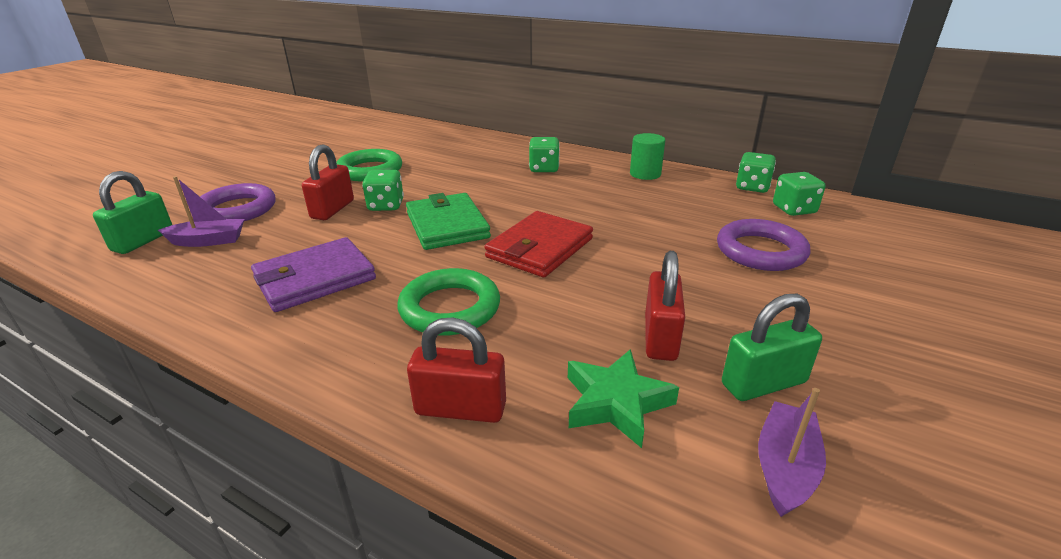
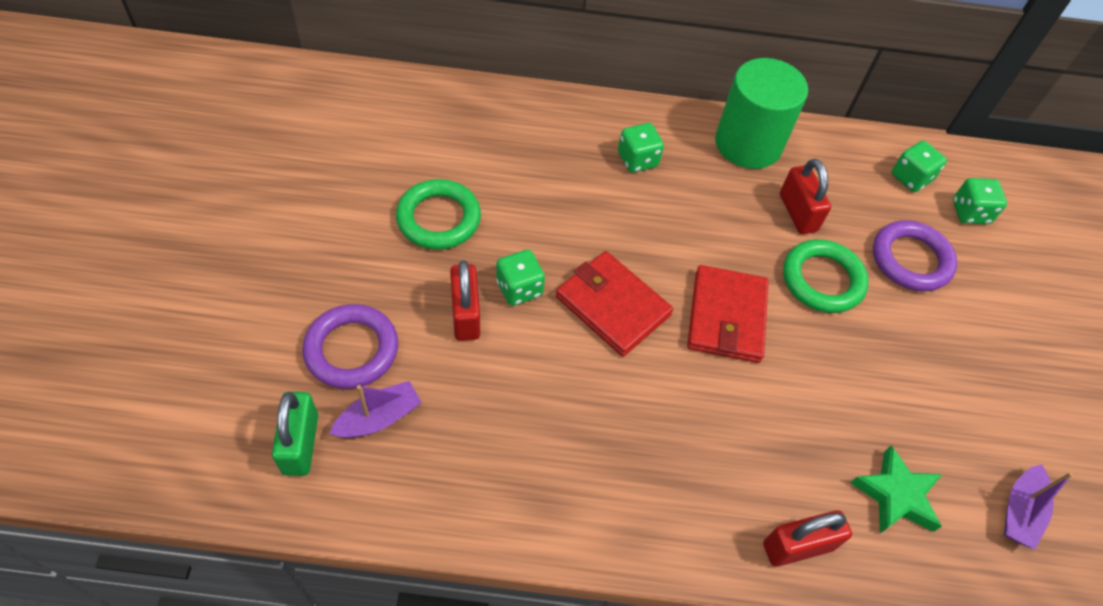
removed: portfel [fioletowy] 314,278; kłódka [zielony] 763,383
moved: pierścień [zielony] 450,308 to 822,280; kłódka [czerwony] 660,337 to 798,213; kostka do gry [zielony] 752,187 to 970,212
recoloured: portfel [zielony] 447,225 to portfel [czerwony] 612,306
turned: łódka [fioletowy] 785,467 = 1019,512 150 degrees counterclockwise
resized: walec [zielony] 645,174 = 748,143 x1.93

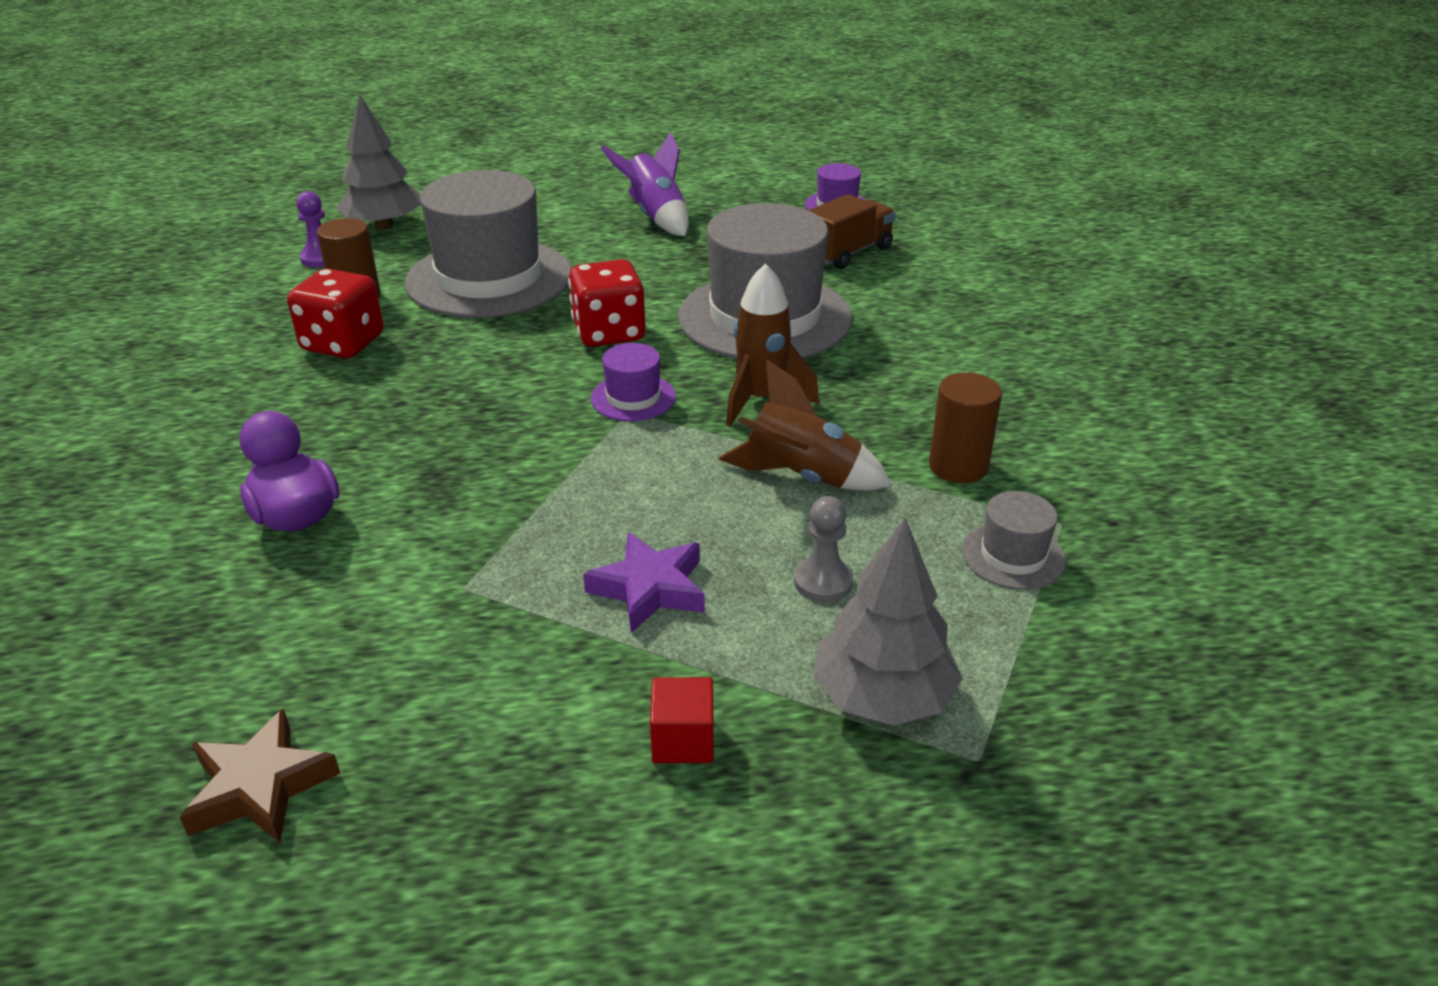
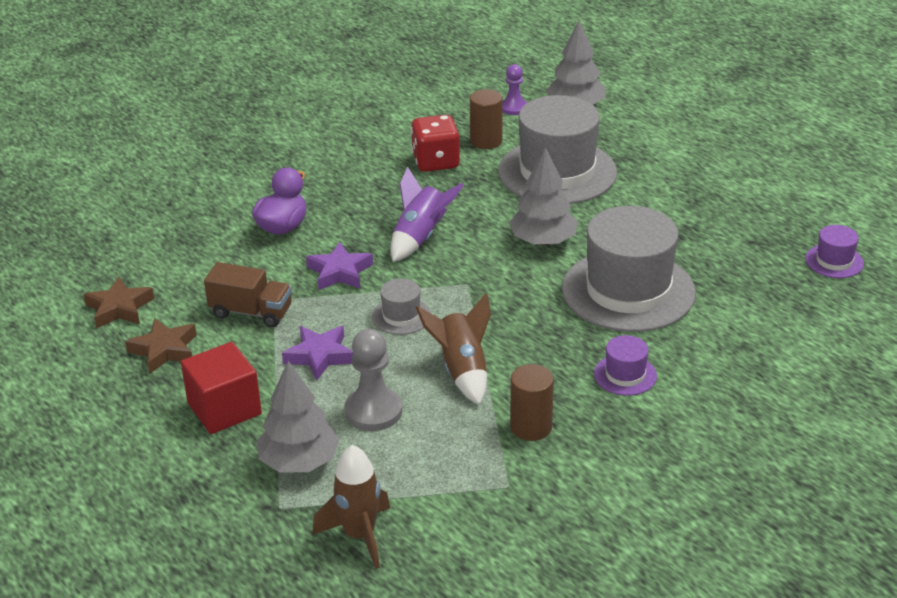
added: gwiazda [brązowy] 164,350; gwiazda [fioletowy] 340,272
moved: kapelusz [fioletowy] 633,398 to 625,375; rakieta [fioletowy] 655,217 to 420,237; rakieta [brązowy] 761,399 to 359,535; ciężarówka [brązowy] 848,253 to 251,312; kapelusz [szary] 1013,555 to 401,316
replaced: kostka do gry [czerwony] 609,333 to drzewko [szary] 543,241
resized: sześcian [czerwony] 683,740 = 224,409 x1.80; pionek [szary] 823,582 = 373,411 x1.58

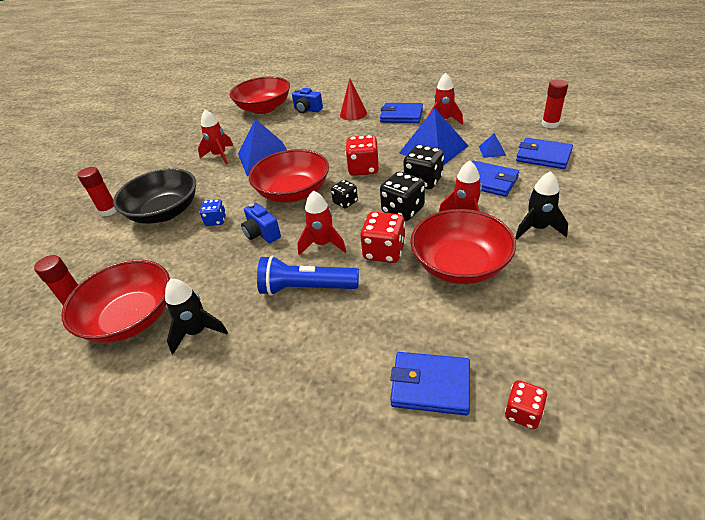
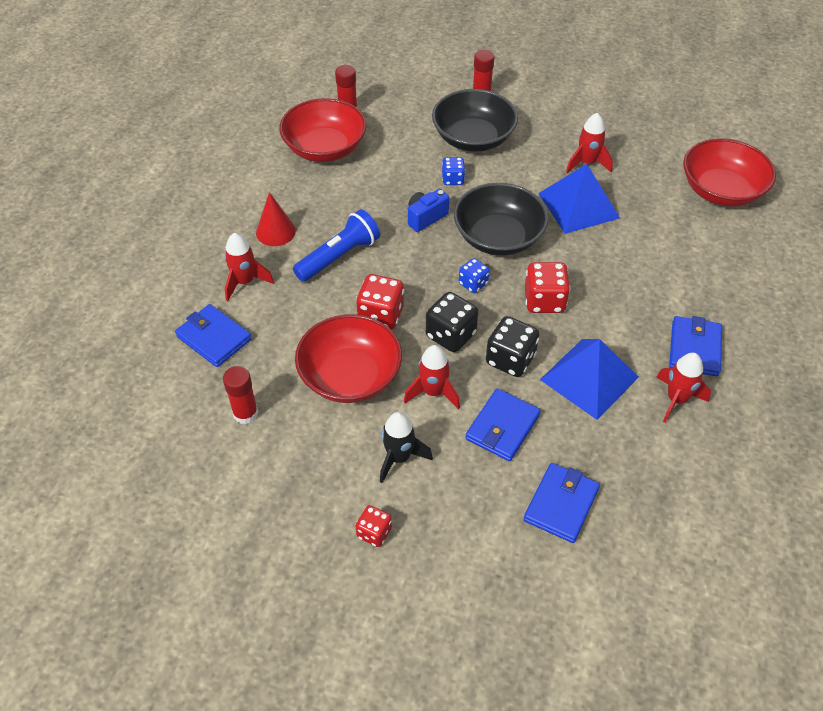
removed: rakieta [czarny] 197,332; aparat fotograficzny [niebieski] 307,110; piramida [niebieski] 492,151
moved: rakieta [czerwony] 323,244 to 245,282; stożek [czerwony] 353,113 to 275,231; kostka do gry [czerwony] 523,413 to 374,533; klej w sztyfcie [czerwony] 550,124 to 245,413
recoloured: miska [czerwony] 293,192 to miska [czarny] 498,237; kostka do gry [czarny] 345,202 to kostka do gry [niebieski] 473,283
turned: latarka [niebieski] 306,288 = 339,256 45 degrees clockwise; portfel [niebieski] 430,385 = 214,338 60 degrees counterclockwise

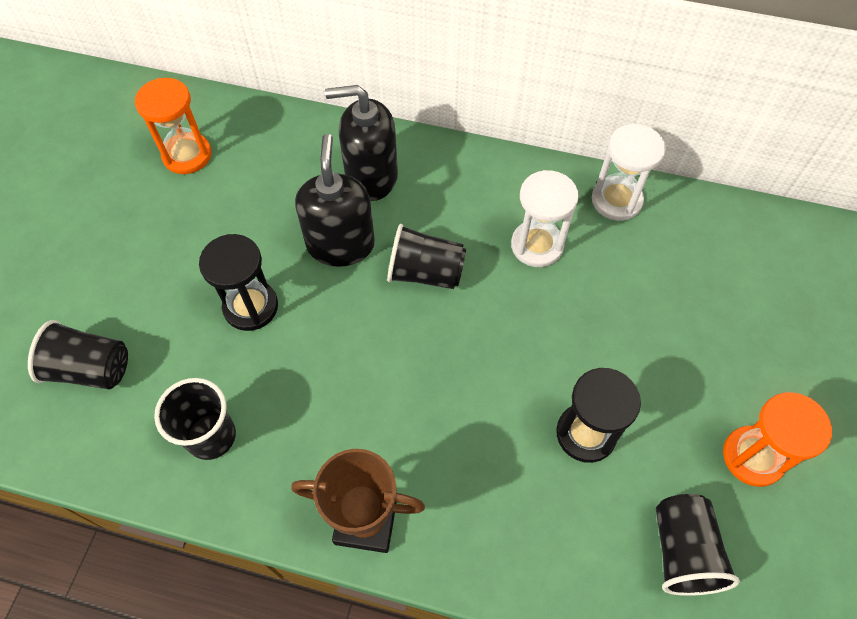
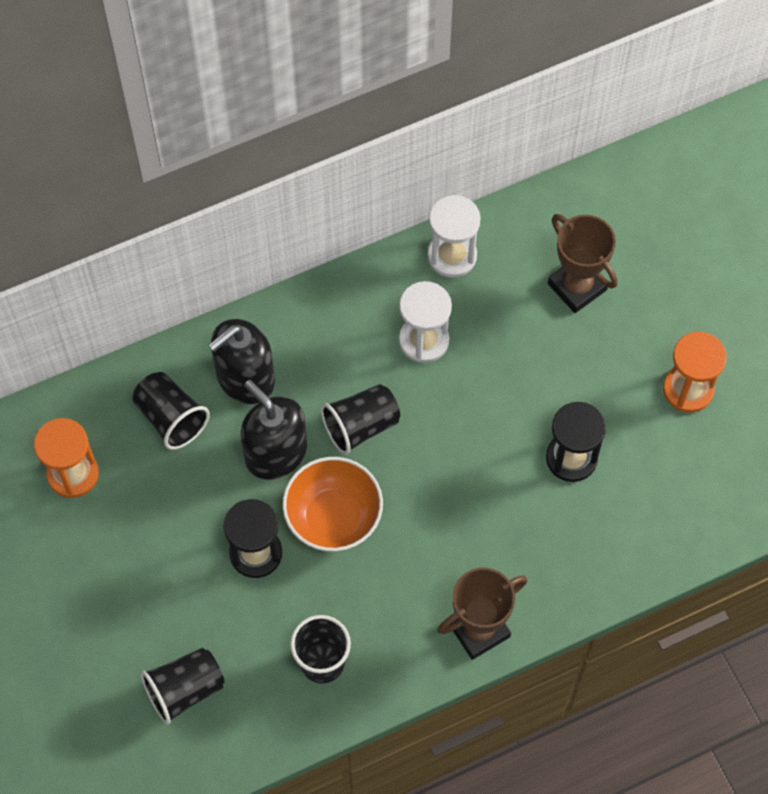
added: miska [pomarańczowy] 333,517; puchar [brązowy] 577,286
moved: szklanka [czarny] 682,551 to 171,418

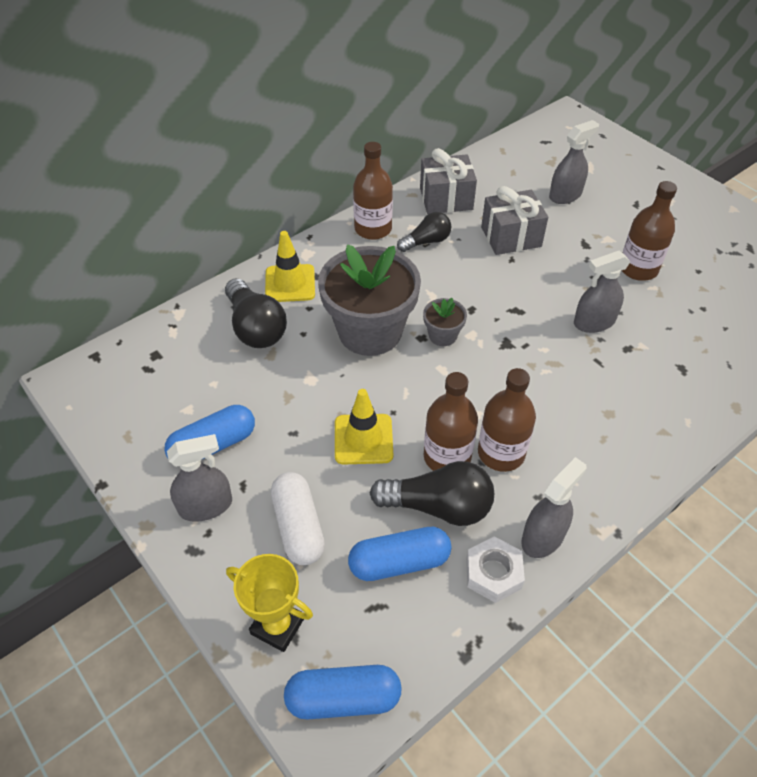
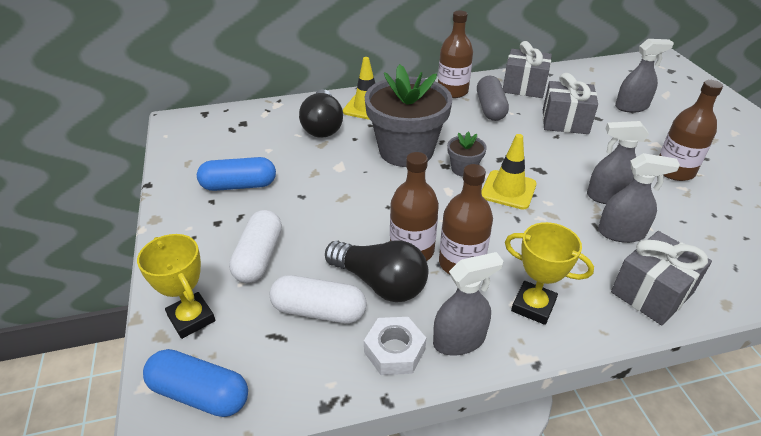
added: puchar [żółty] 533,306; prezent [szary] 651,293
moved: spryskiwacz [szary] 206,506 to 621,233; pachołek [żółty] 363,439 to 508,190
replaced: żarówka [czarny] 426,241 to kapsułka [szary] 490,108
recoloured: kapsułka [niebieski] 399,562 to kapsułka [biały] 319,311

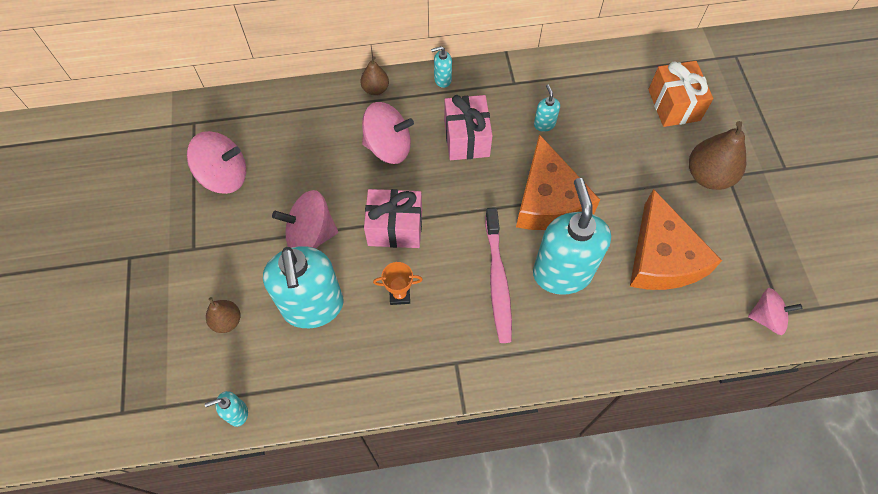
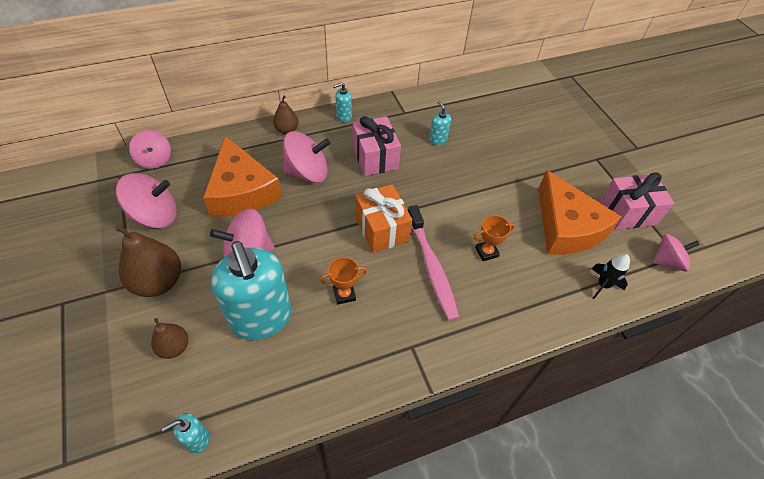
added: bączek [różowy] 155,160; rakieta [czarny] 603,285
moved: prezent [różowy] 395,228 to 627,213; ser [pomarańczowy] 549,200 to 242,191; prezent [pomarańczowy] 674,105 to 382,229; gruszka [brązowy] 708,176 to 158,282
replaced: dozownik mydła [turkusowy] 562,273 to puchar [pomarańczowy] 486,252

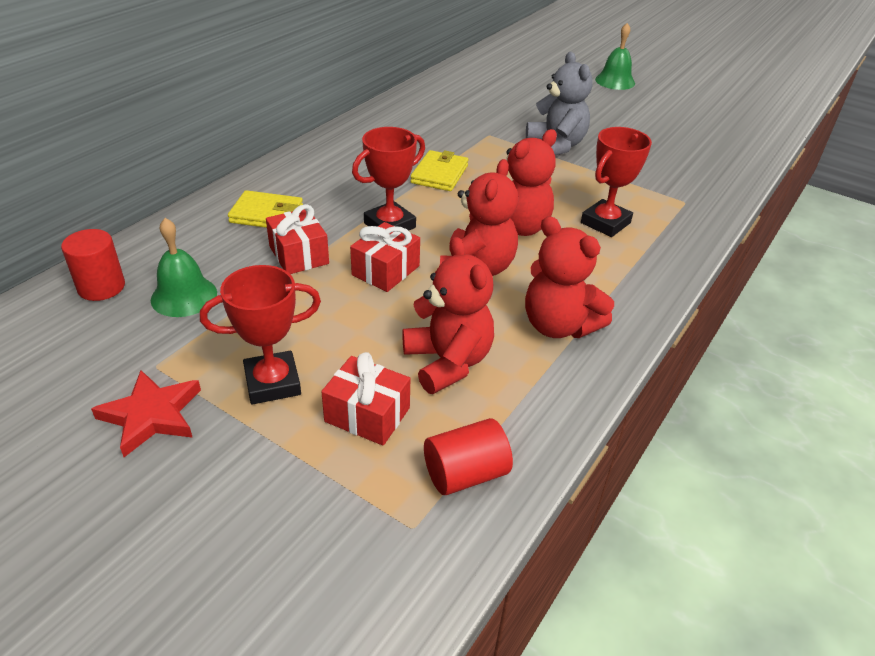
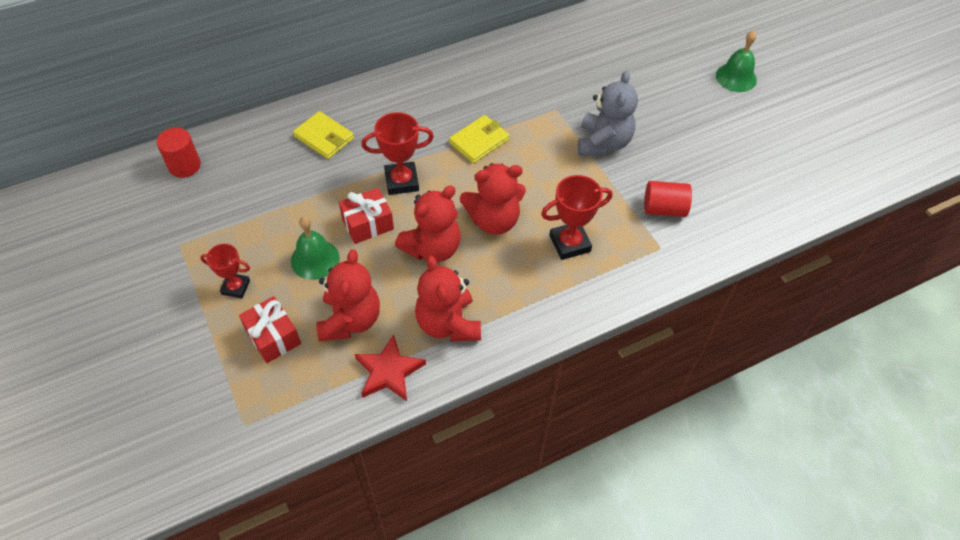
removed: prezent [czerwony] 299,255
moved: gwiazda [czerwony] 151,415 to 389,371; dzwonek [zielony] 184,296 to 315,259; walec [czerwony] 465,474 to 664,209
resized: puchar [czerwony] 272,382 = 236,287 x0.66

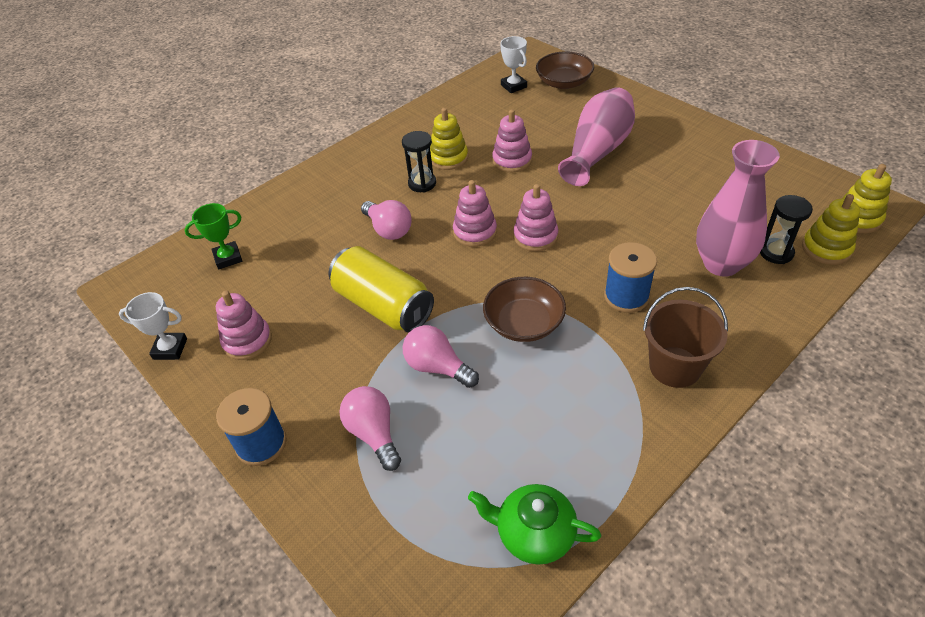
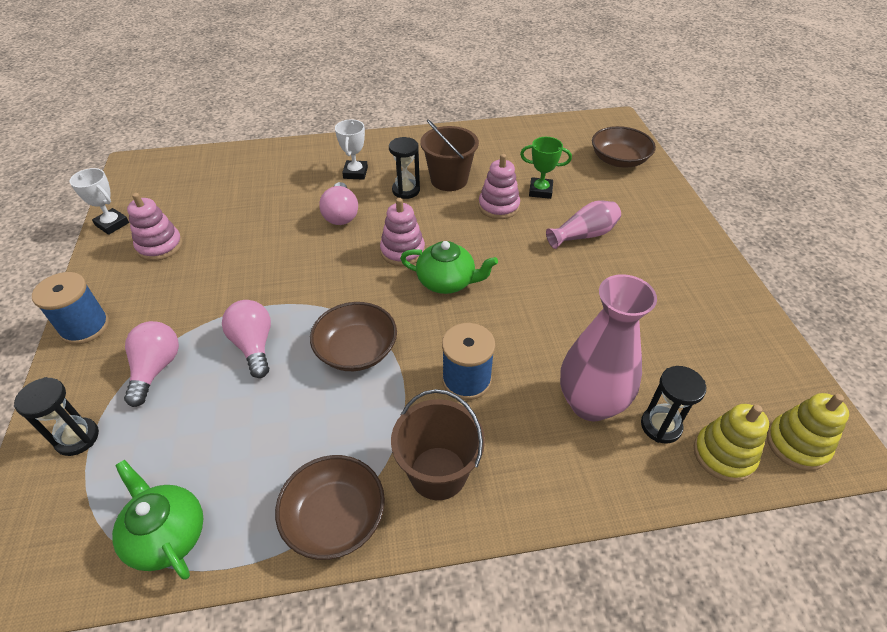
removed: puszka [żółty] 383,305
added: klepsydra [czarny] 77,438; miska [brązowy] 334,517
moved: puchar [zielony] 228,258 to 540,191; puchar [biały] 513,86 to 355,173
replaced: zabawka nakładanka [żółty] 448,158 to wiadro [brązowy] 449,180; zabawka nakładanka [różowy] 535,236 to imbryk [zielony] 447,281
resized: wazon [różowy] 597,151 = 584,235 x0.60

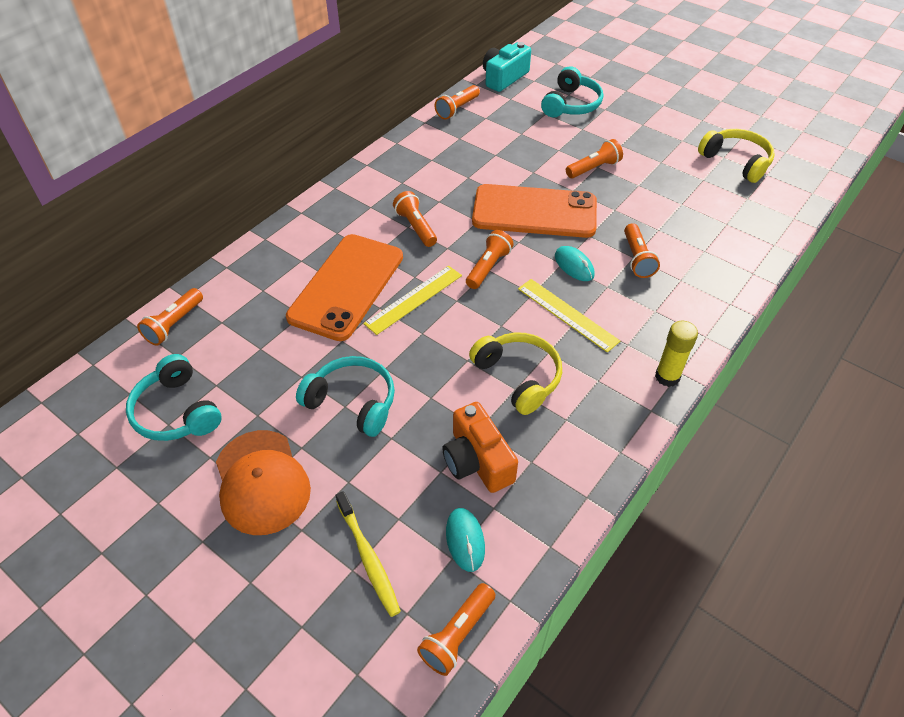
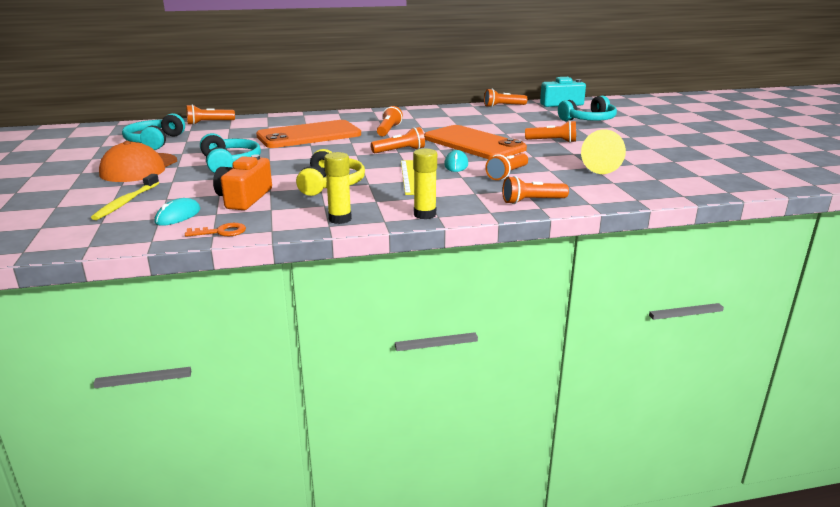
removed: linijka [żółty] 413,299; słuchawki [żółty] 736,162
added: klucz [pomarańczowy] 221,232; klej w sztyfcie [żółty] 340,219; stożek [żółty] 597,166
moved: latarka [pomarańczowy] 457,635 to 532,201

